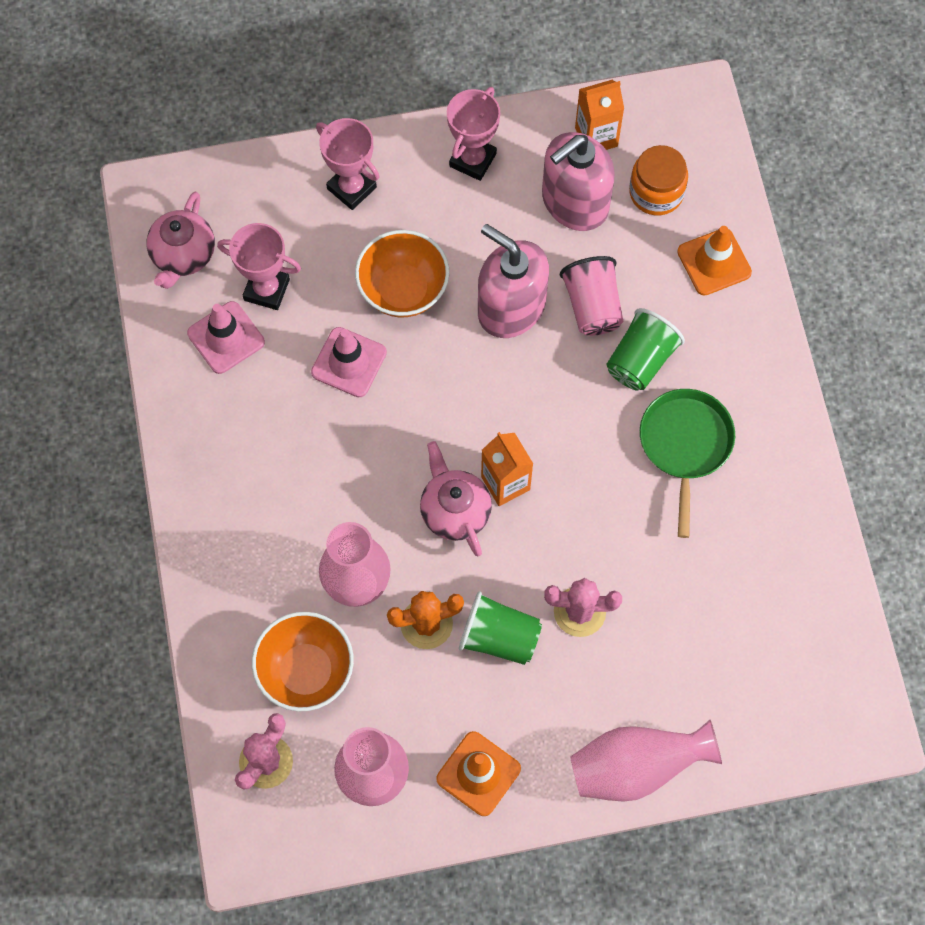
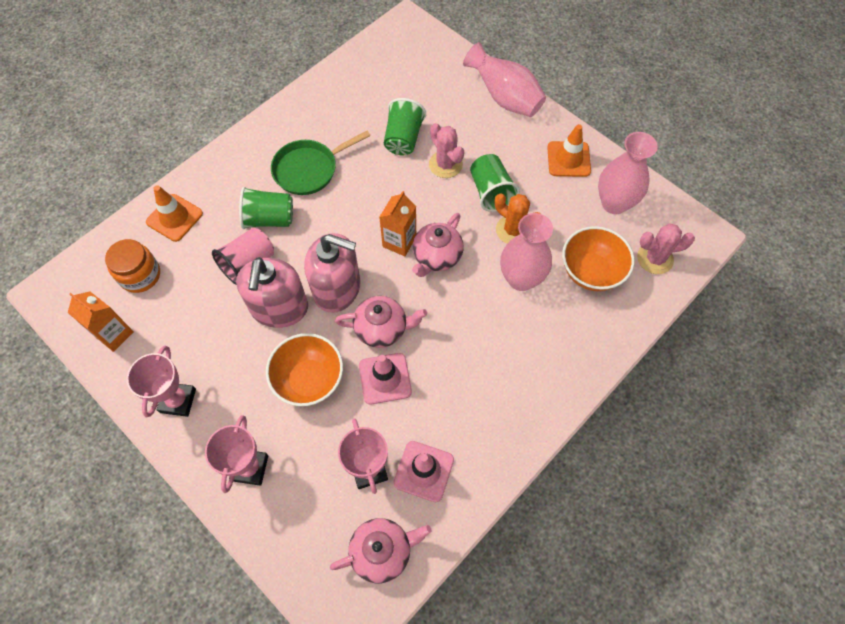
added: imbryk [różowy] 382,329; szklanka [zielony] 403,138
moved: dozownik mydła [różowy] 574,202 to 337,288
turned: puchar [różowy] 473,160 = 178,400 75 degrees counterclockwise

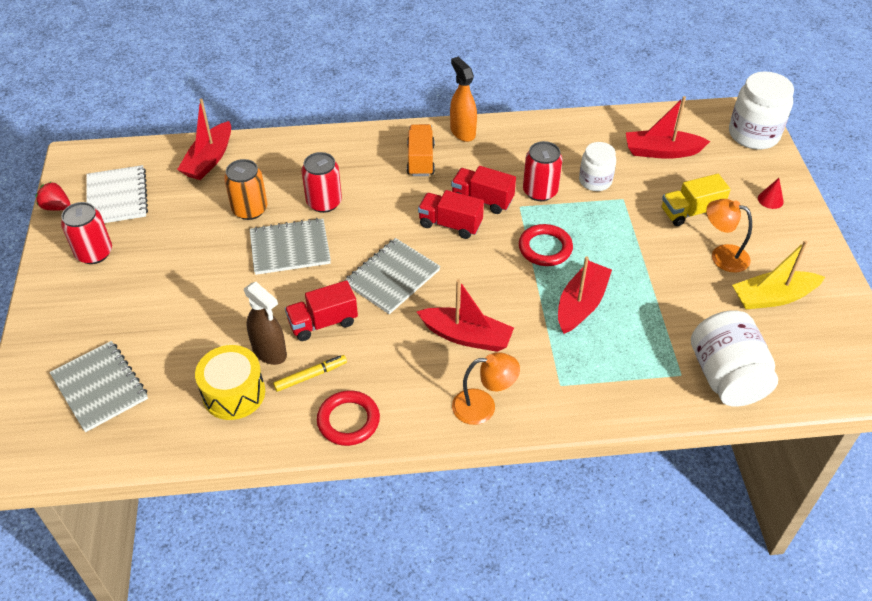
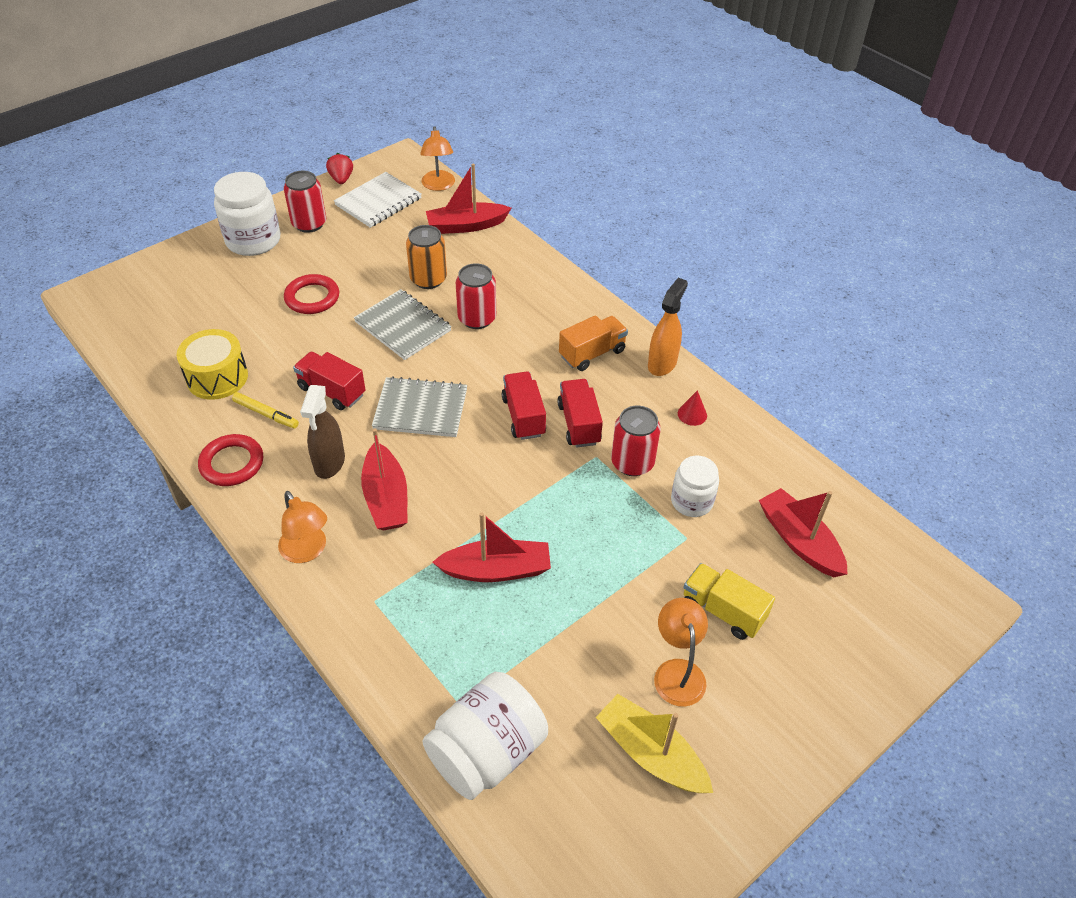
removed: zeszyt [szary] 100,387
added: lampka [pomarańczowy] 438,185
moved: spryskiwacz [brązowy] 270,352 to 329,463; pierścień [czerwony] 545,248 to 312,298; słoik [biały] 753,134 to 253,240; stożek [czerwony] 770,200 to 692,414

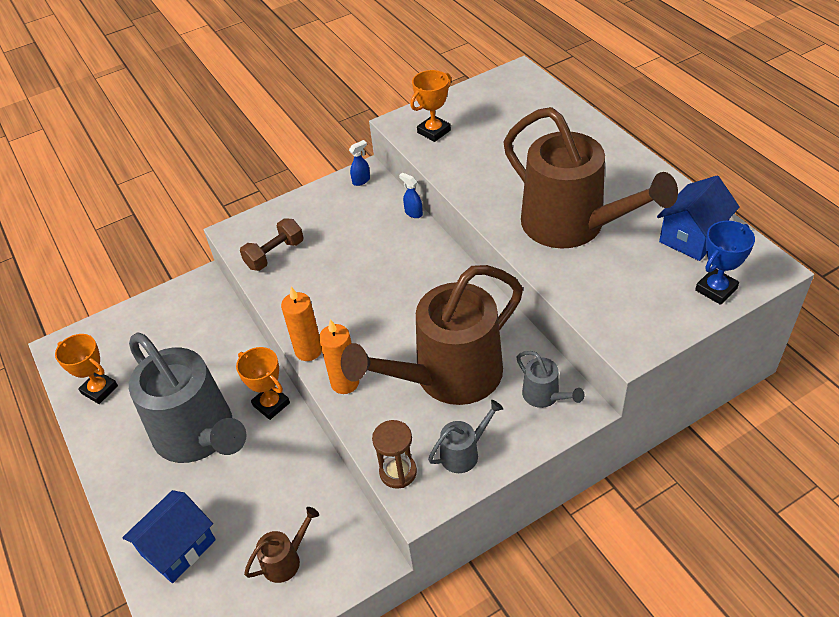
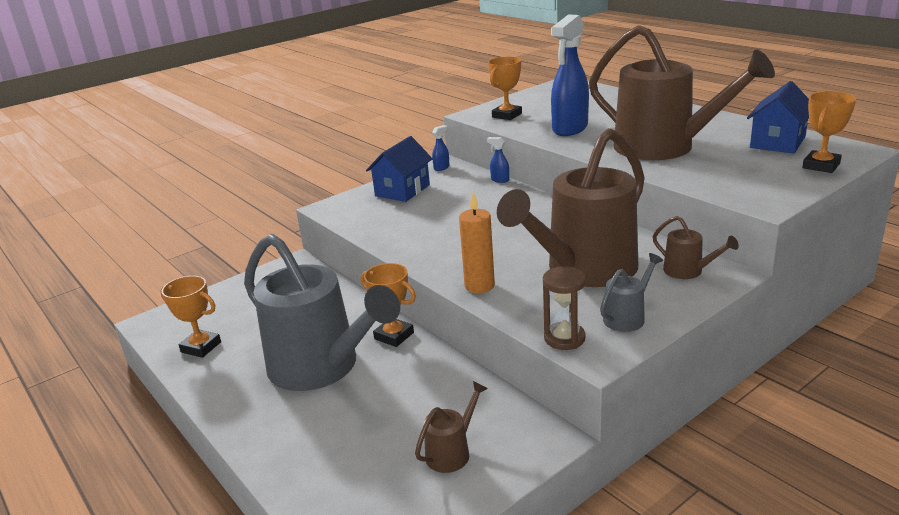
removed: hantel [brązowy] 275,254; świeca [pomarańczowy] 308,350
added: spryskiwacz [niebieski] 569,129
moved: domek [niebieski] 178,547 to 402,190
recoloured: konewka [szary] 545,396 to konewka [brązowy] 688,271; puchar [niebieski] 716,289 to puchar [pomarańczowy] 821,166

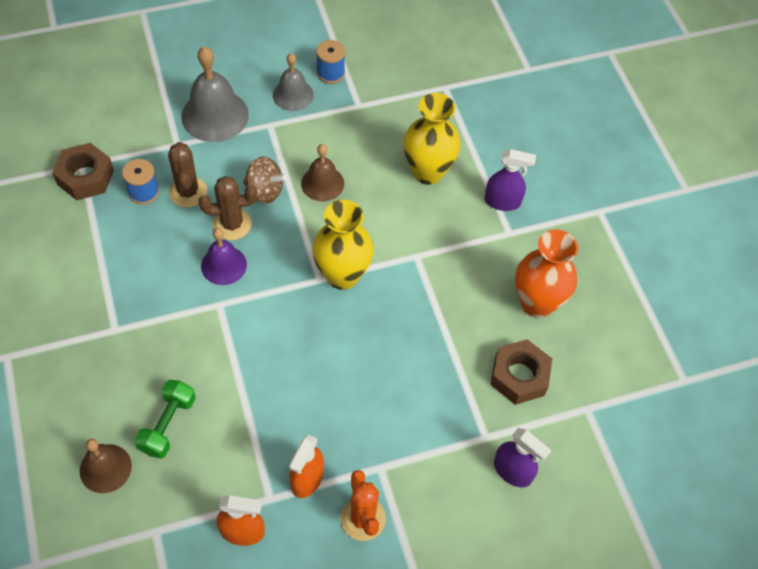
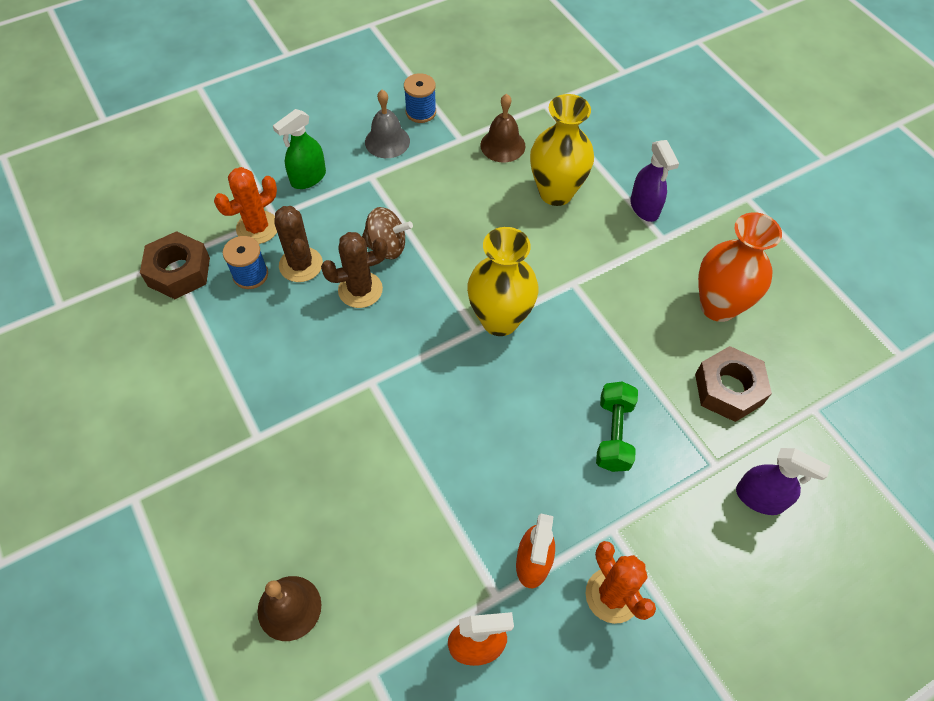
removed: dzwonek [fioletowy] 223,265
added: kaktus [pomarańczowy] 257,228
moved: hantel [zielony] 168,425 to 613,434; dzwonek [brązowy] 322,183 to 502,145
replaced: dzwonek [szary] 215,115 to spryskiwacz [zielony] 308,178
turned: spryskiwacz [fioletowy] 502,202 = 644,208 75 degrees clockwise

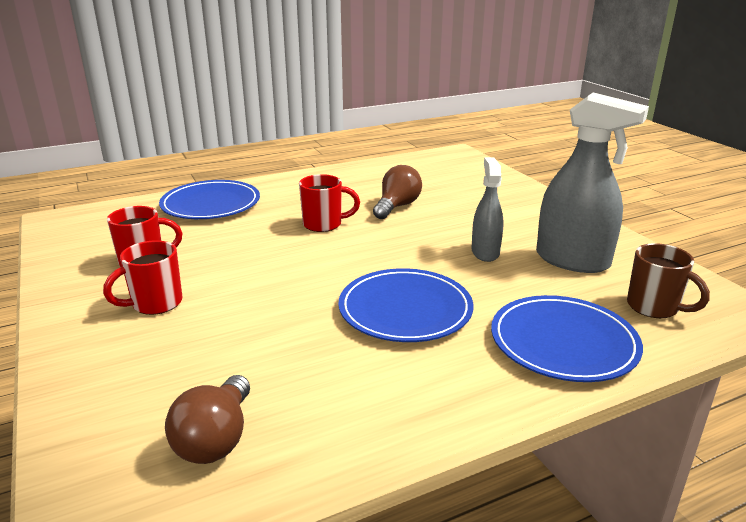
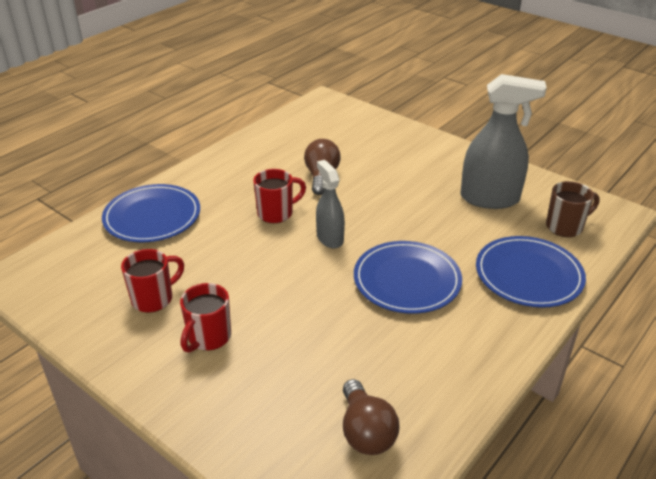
moved: spryskiwacz [szary] 485,252 to 330,238
turned: kubek [brązowy] 654,307 = 565,227 45 degrees counterclockwise

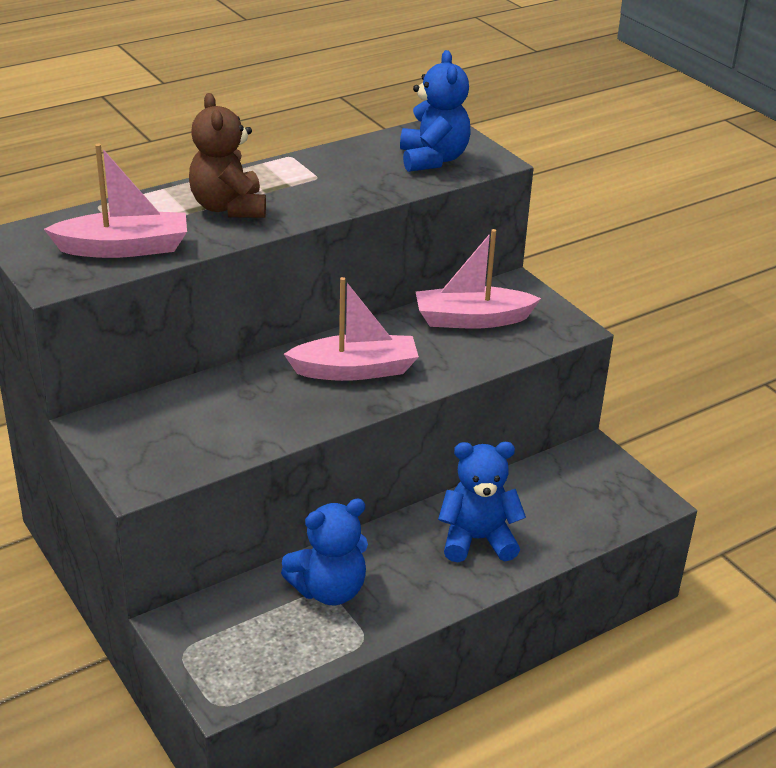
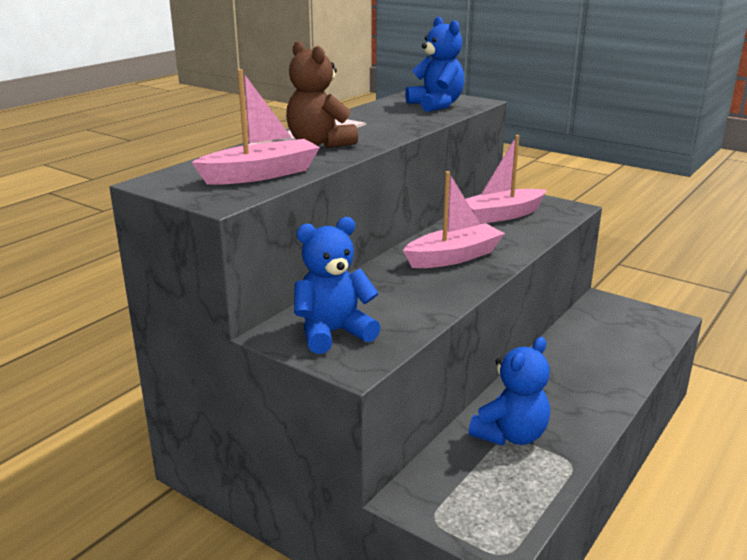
moved: miś [niebieski] 477,539 to 333,333

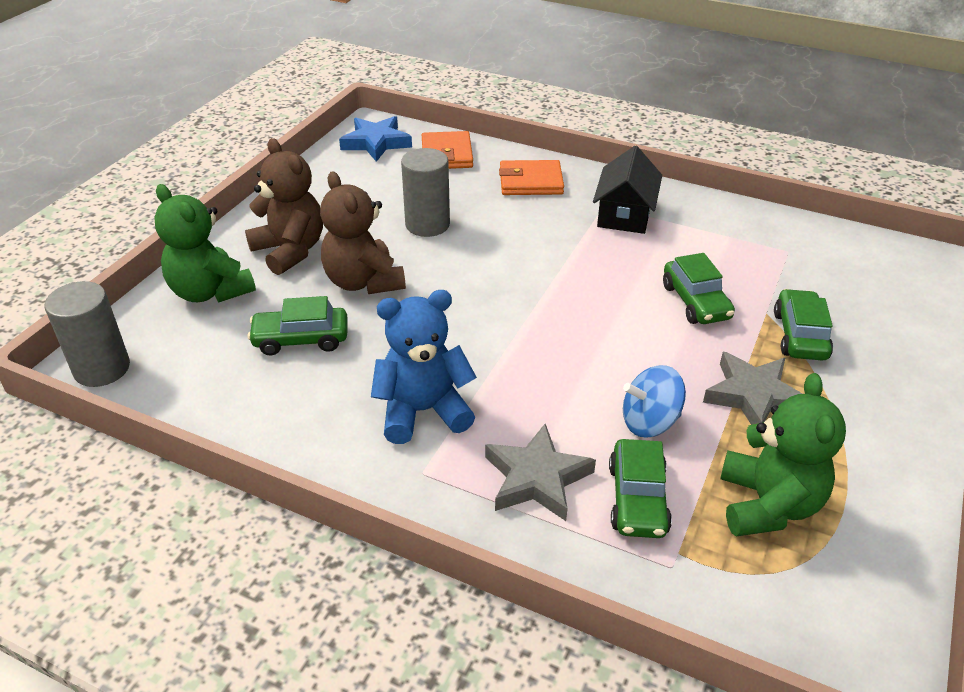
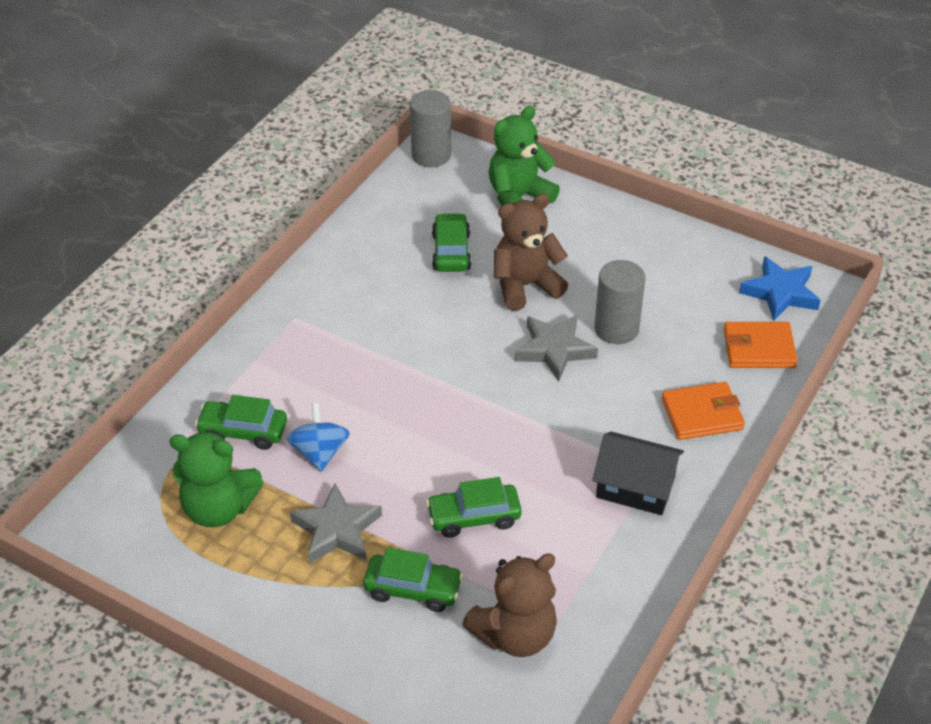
removed: miś [niebieski] 423,411
moved: miś [brązowy] 290,251 to 515,635; gwiazda [szary] 536,478 to 554,350
turned: portfel [pomarańczowy] 531,182 = 702,414 75 degrees clockwise

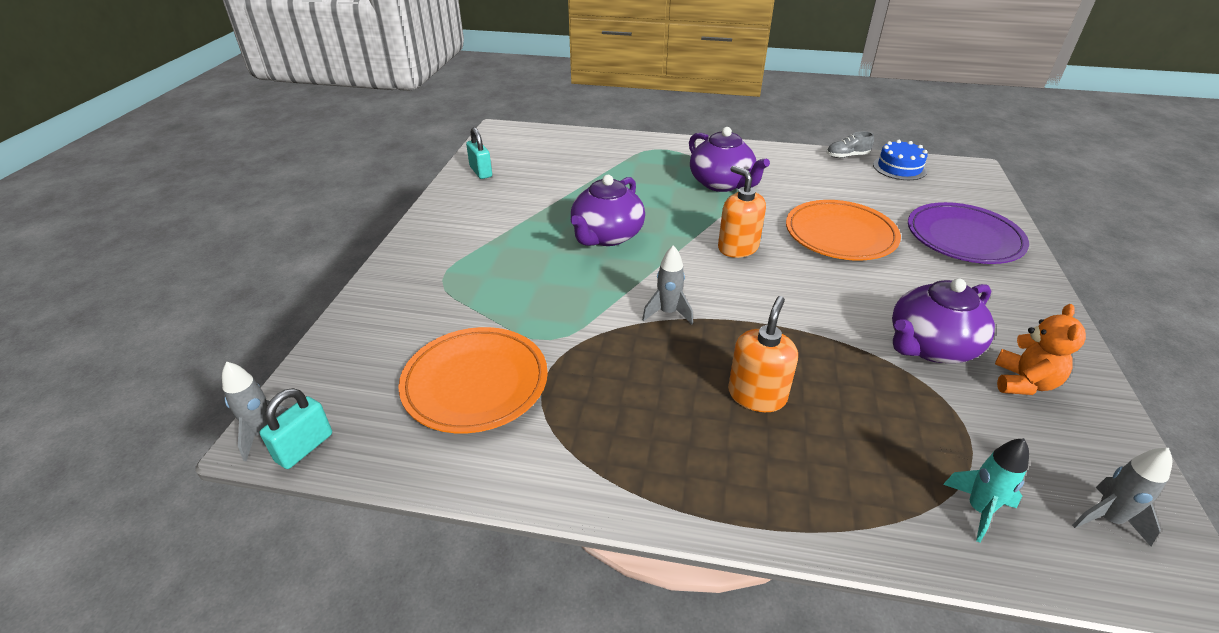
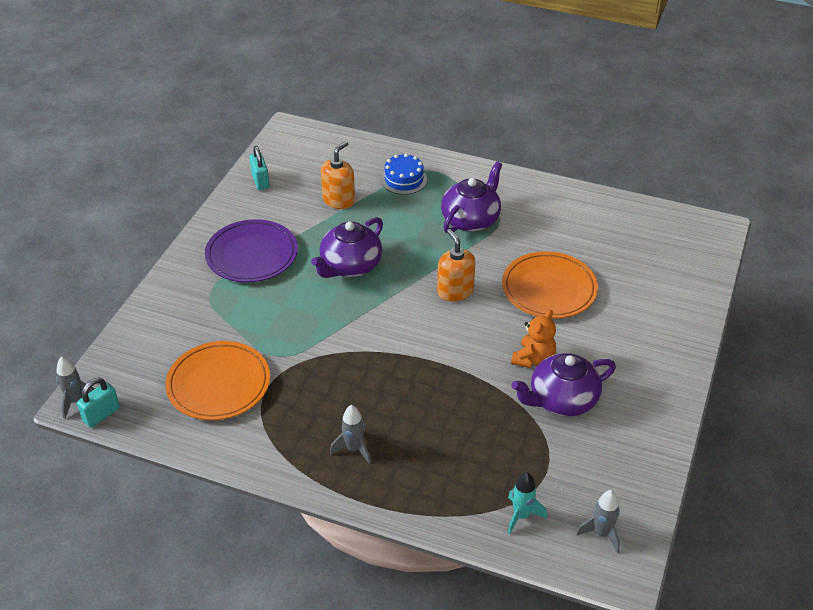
removed: but [szary] 847,156
moved: rakieta [szary] 668,313 to 353,449; dozownik mydła [pomarańczowy] 757,395 to 339,200; tort [niebieski] 899,168 to 404,179; talerz [fioletowy] 963,238 to 252,255; miś [pomarańczowy] 1023,382 to 533,359
turned: imbryk [fioletowy] 721,184 = 471,220 120 degrees counterclockwise

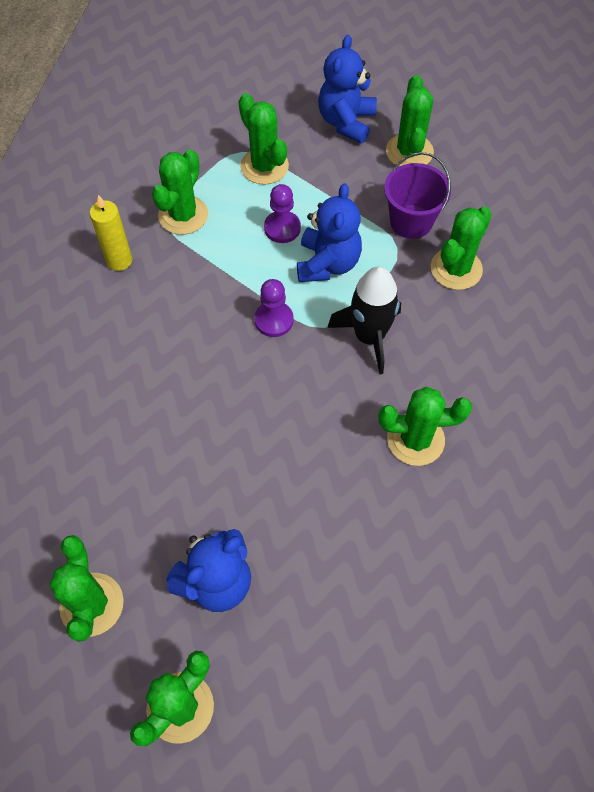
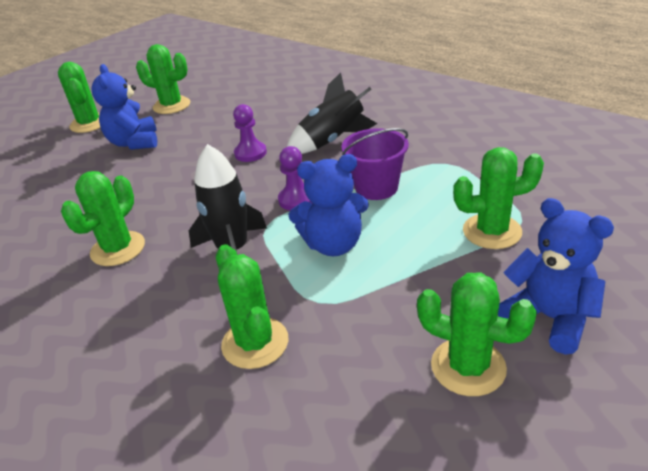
removed: świeca [żółty] 119,260; kaktus [zielony] 183,215
added: rakieta [czarny] 332,141
moved: pionek [fioletowy] 282,228 to 250,153; wiadro [fioletowy] 411,221 to 376,187
turned: miś [niebieski] 327,263 = 333,245 45 degrees counterclockwise

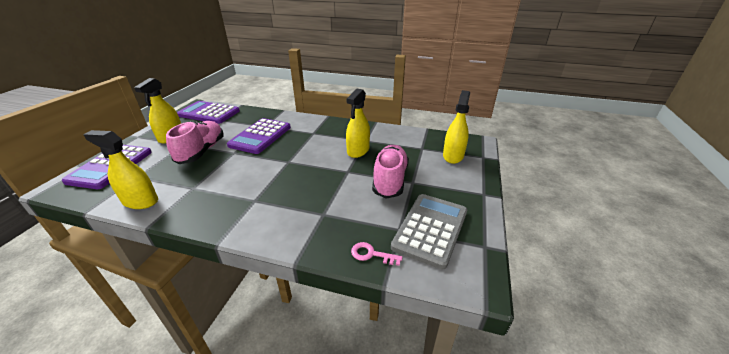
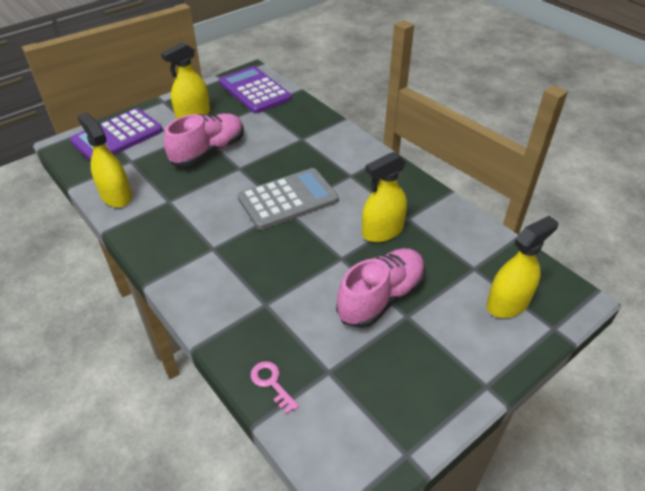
removed: kalkulator [fioletowy] 260,136
moved: kalkulator [szary] 430,229 to 288,199

